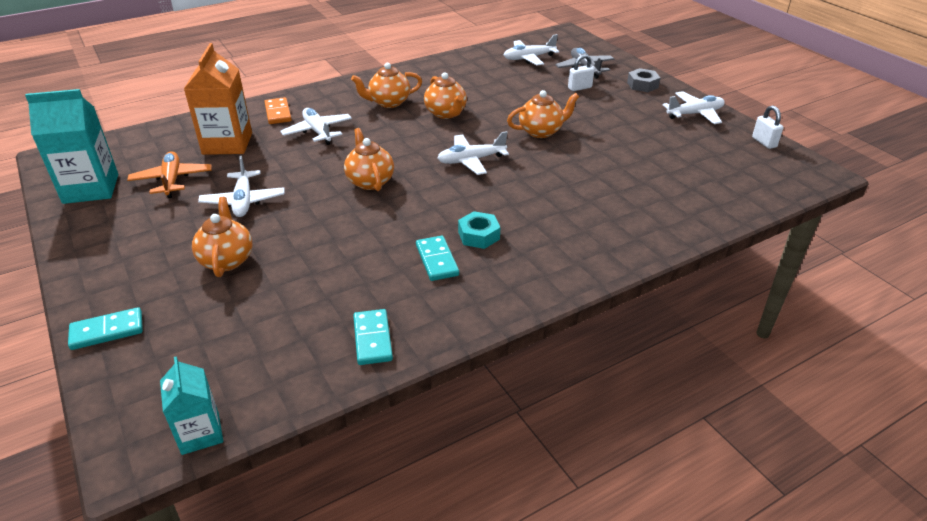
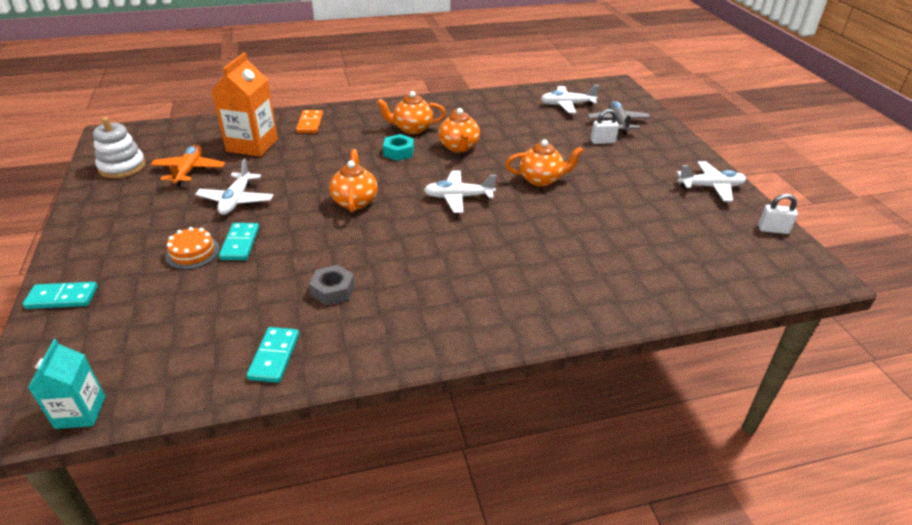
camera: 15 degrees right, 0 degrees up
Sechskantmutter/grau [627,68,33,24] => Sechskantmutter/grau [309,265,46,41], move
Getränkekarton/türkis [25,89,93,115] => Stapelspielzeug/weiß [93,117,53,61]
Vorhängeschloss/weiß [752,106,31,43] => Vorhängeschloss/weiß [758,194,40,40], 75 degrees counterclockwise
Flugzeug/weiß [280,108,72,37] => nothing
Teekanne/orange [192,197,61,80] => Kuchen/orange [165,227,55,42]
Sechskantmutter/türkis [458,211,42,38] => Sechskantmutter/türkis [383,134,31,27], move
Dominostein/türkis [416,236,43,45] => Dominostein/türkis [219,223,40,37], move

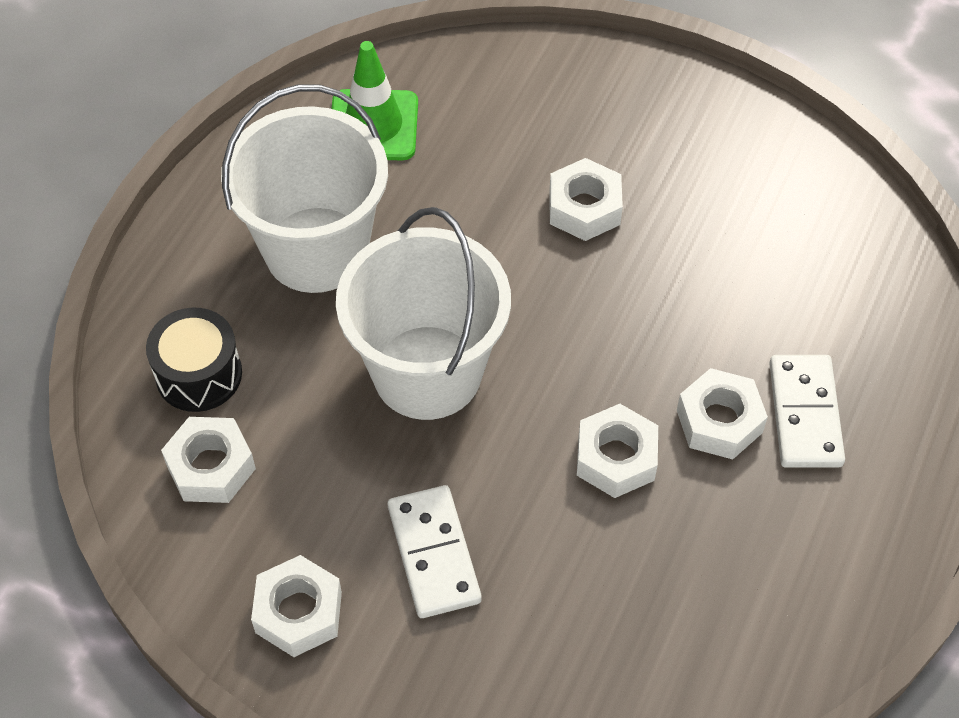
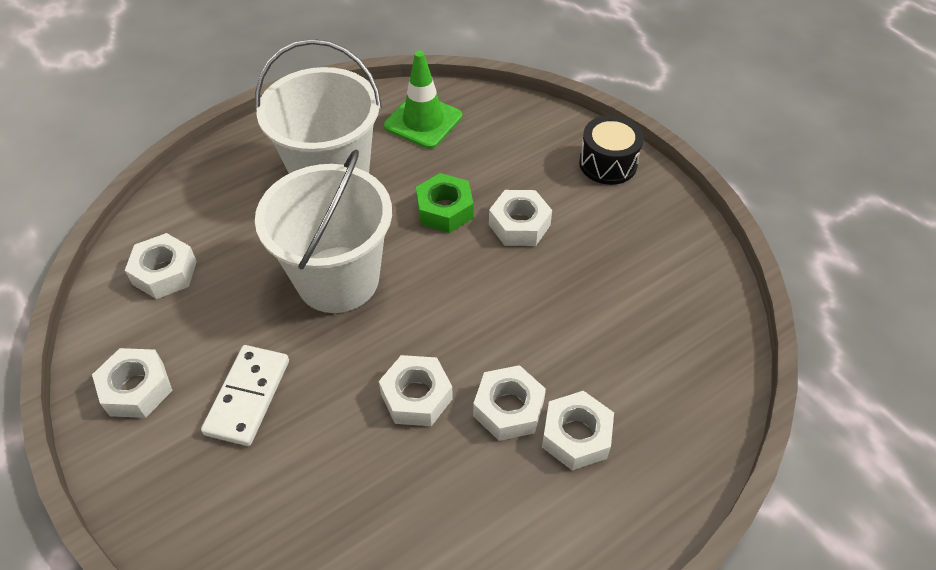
camera: 30 degrees right, 5 degrees down
Trommel/schwarz [146,308,96,104] => Trommel/schwarz [579,115,65,70], move
Dominostein/weiß [769,355,76,113] => Sechskantmutter/weiß [542,391,72,79]
nothing => Sechskantmutter/grün [416,173,58,60]

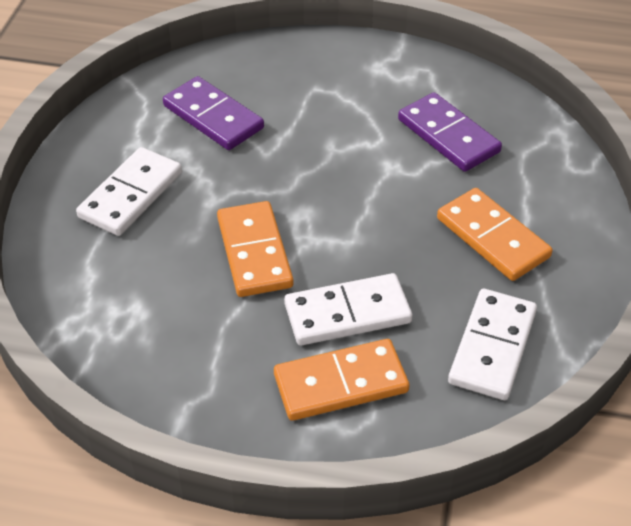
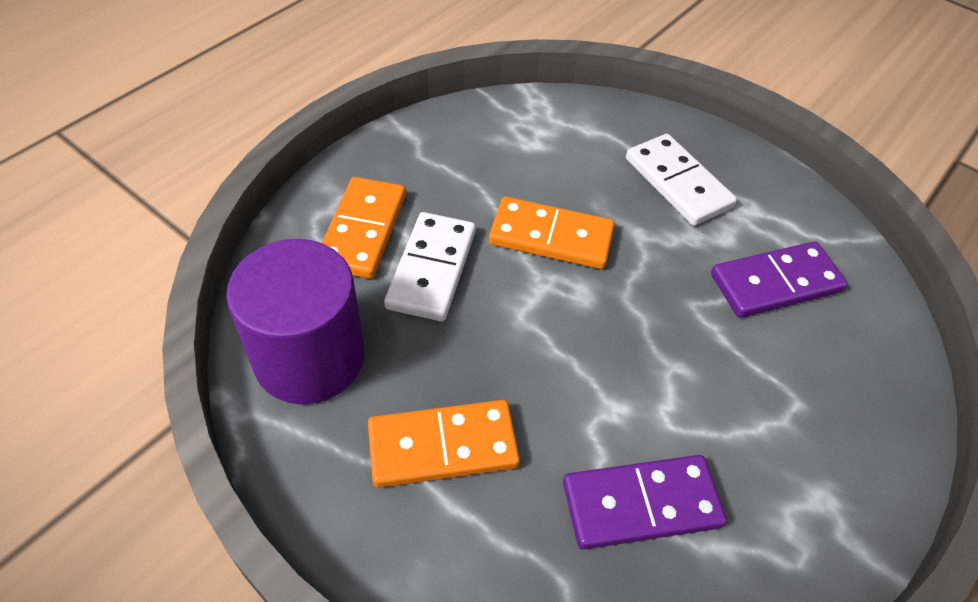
camera: 115 degrees right, 5 degrees up
Dominostein/weiß [448,288,89,112] => Vollzylinder/lila [226,239,139,165]

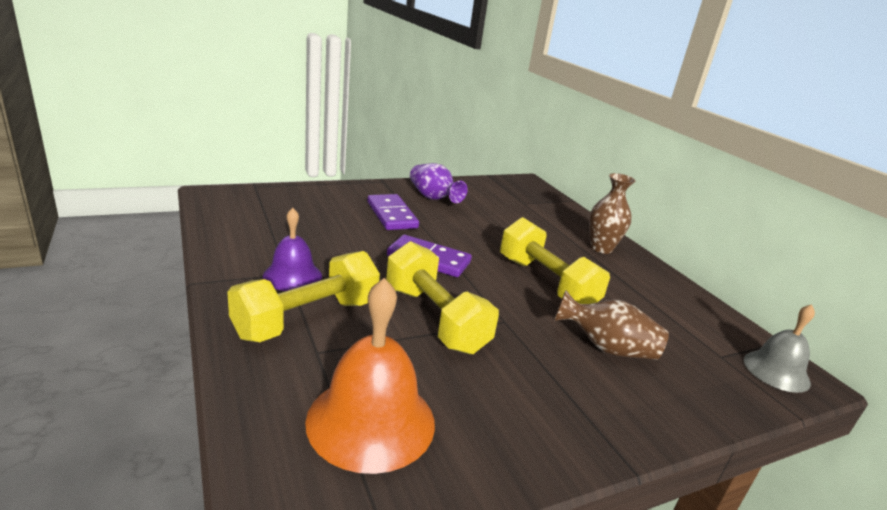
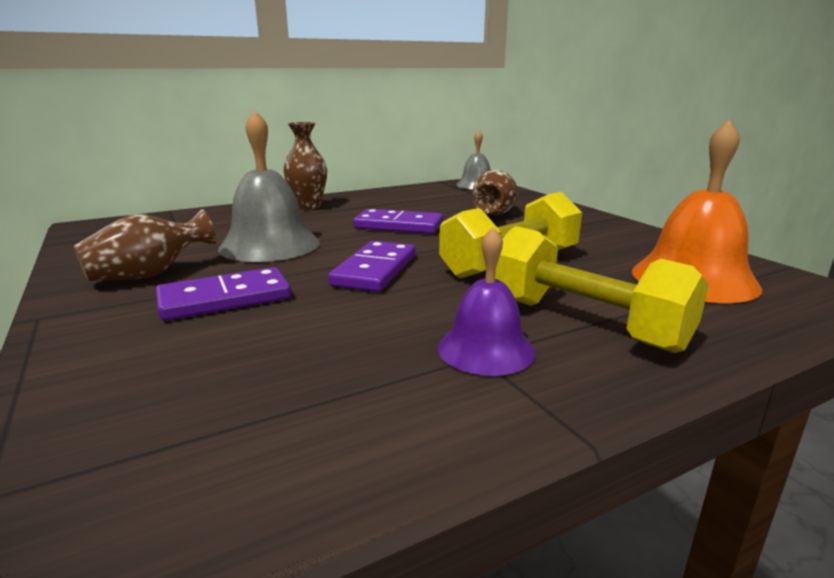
camera: 90 degrees left, 5 degrees down
Vase/lila [410,163,58,40] => Vase/braun [73,209,143,72]
Hantel/gelb [500,217,110,87] => Dominostein/lila [353,209,90,25]
nothing => Glocke/grau [218,110,102,152]

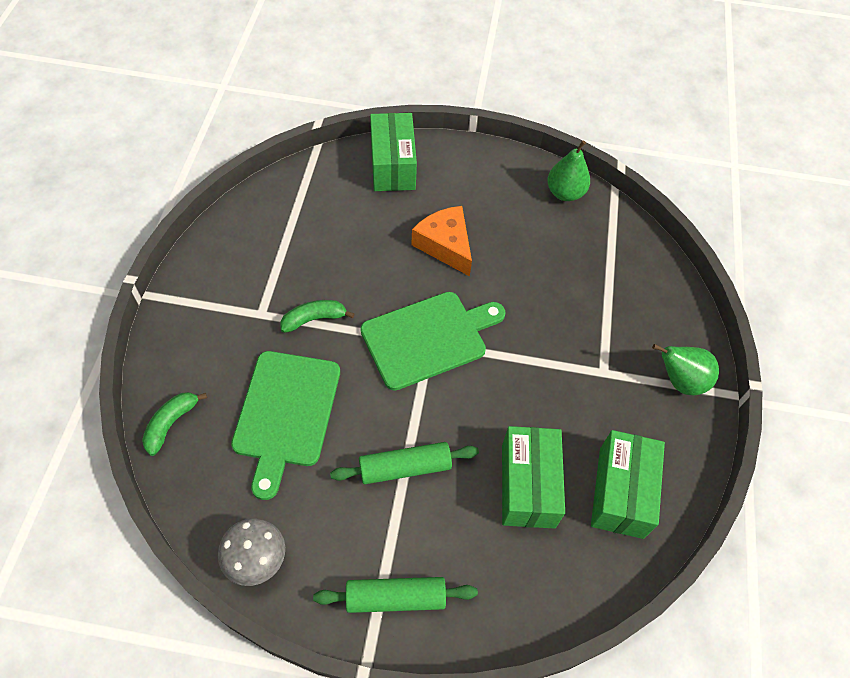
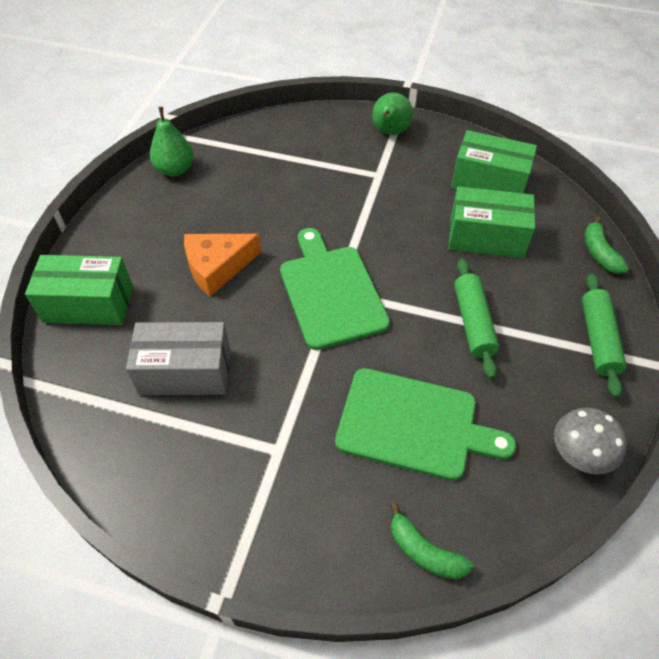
camera: 80 degrees left, 5 degrees down
Banane/grün [280,300,75,33] => Banane/grün [585,217,44,57], move
nothing => Schachtel/grau [126,322,105,73]

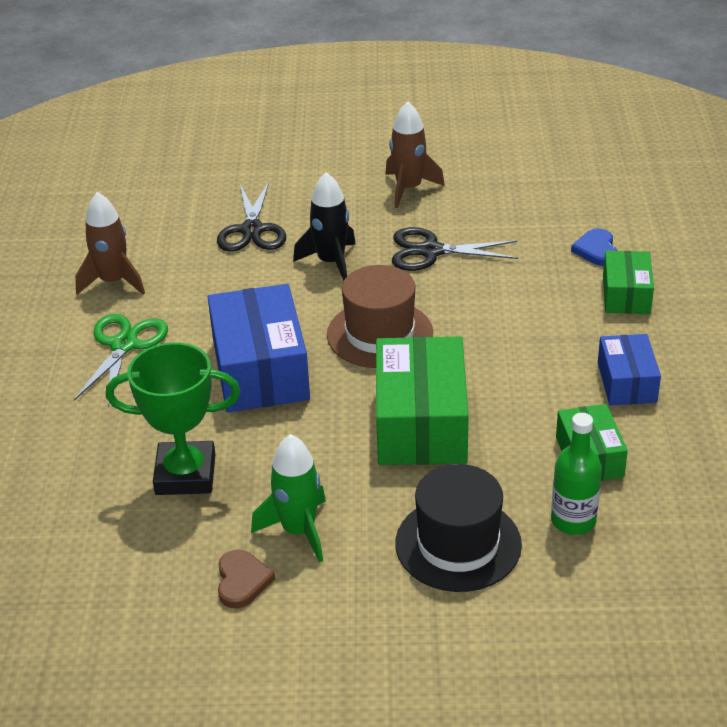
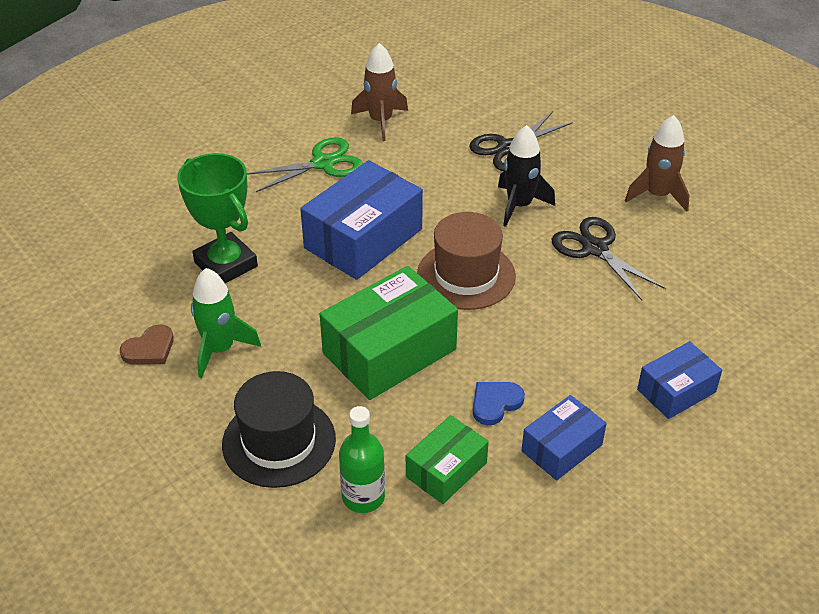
camera: 50 degrees right, 5 degrees up
Herz/blau [571,228,46,38] => Herz/blau [473,382,52,43], move
Schachtel/grün [603,250,51,64] => Schachtel/blau [637,341,85,78]

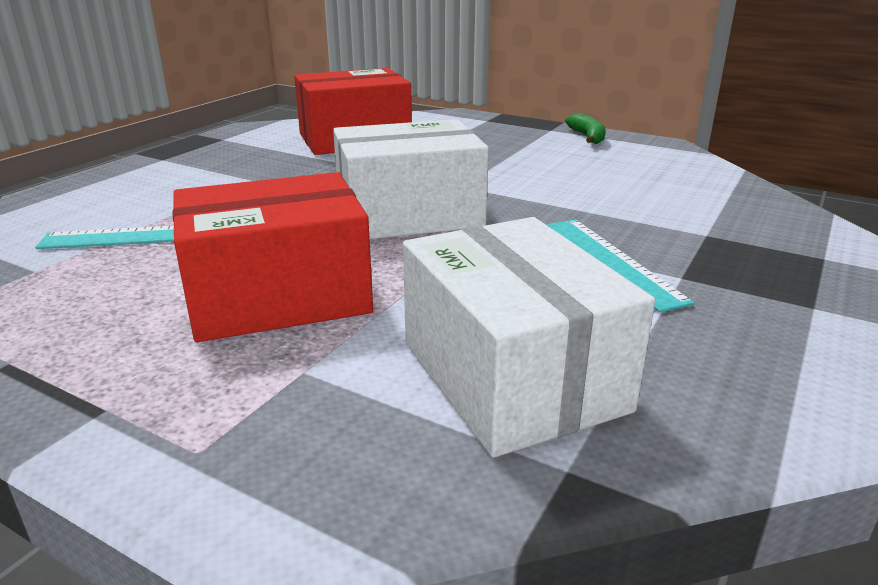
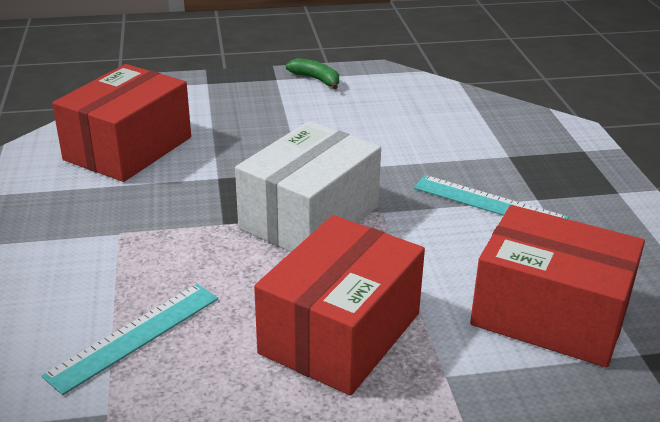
camera: 40 degrees left, 5 degrees up
Schachtel/weiß [403,217,252,241] => Schachtel/rot [470,205,175,163]

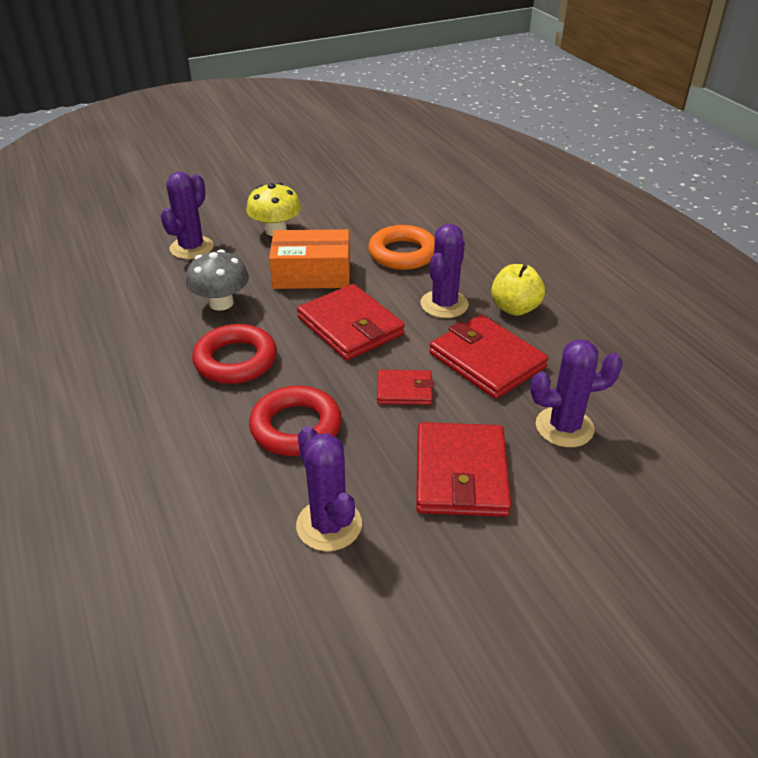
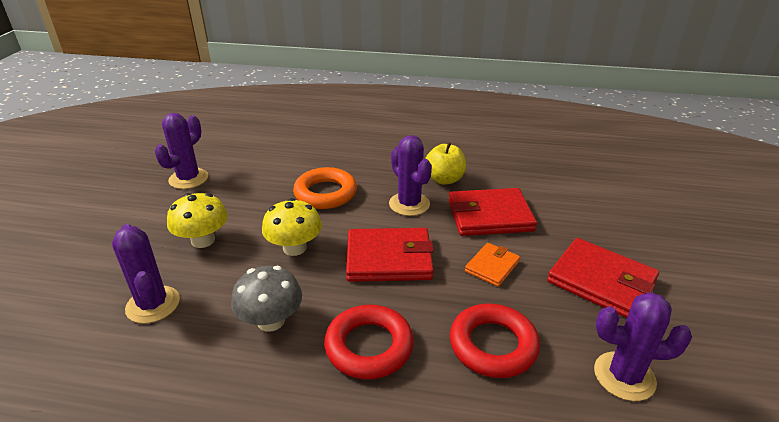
camera: 55 degrees left, 5 degrees down
Schachtel/orange [269,229,81,60] => Pilz/gelb [262,198,60,58]
Kaktus/lila [530,339,93,108] => Kaktus/lila [155,113,53,76], move
Geldbörse/rot [377,370,57,35] => Geldbörse/orange [465,243,55,44]

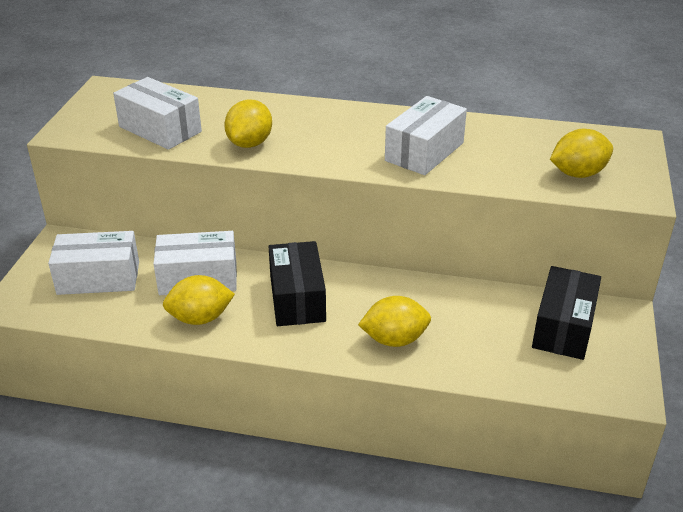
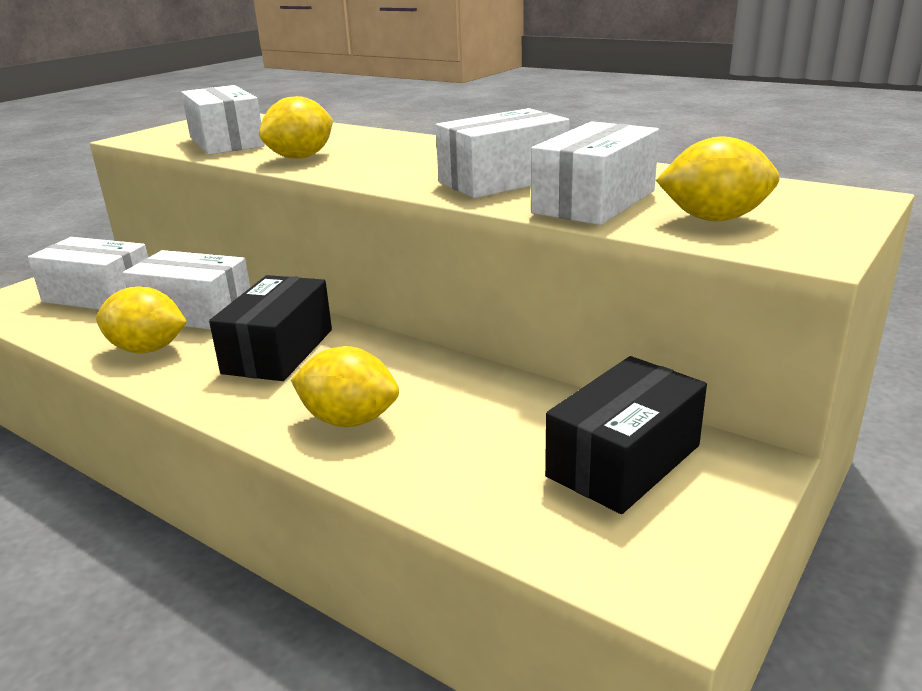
camera: 25 degrees right, 10 degrees down
nothing => Schachtel/weiß [531,121,128,104]

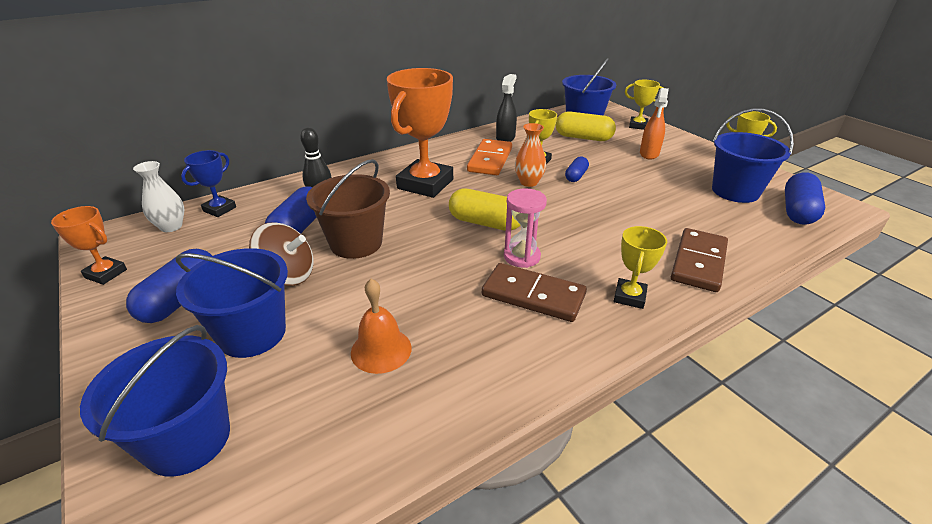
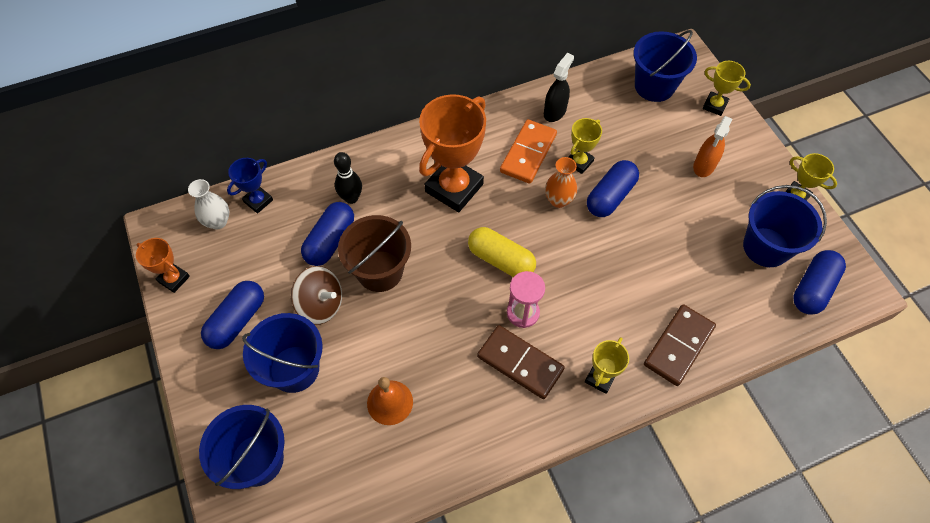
camera: 10 degrees right, 25 degrees up
Kapsel/gelb [555,111,61,30] => nothing
Kapsel/blau [565,156,24,26] => Kapsel/blau [587,160,52,57], x1.73

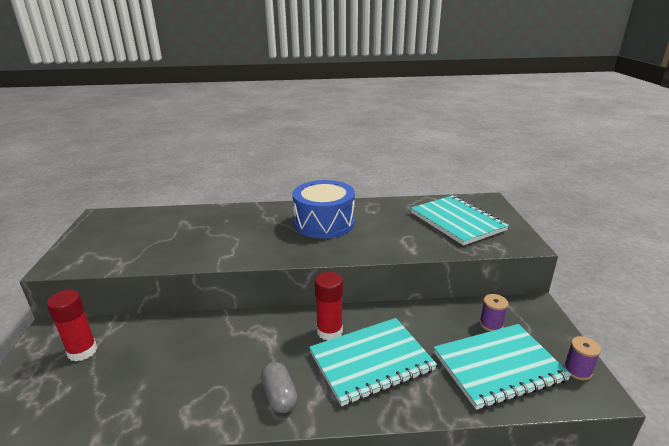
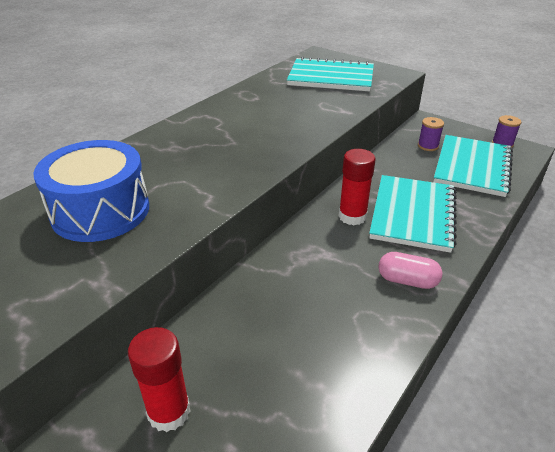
camera: 50 degrees left, 10 degrees up
Trommel/blau [292,180,63,59] => Trommel/blau [33,140,116,102], move
Kapsel/grau [261,362,37,51] => Kapsel/rosa [379,252,64,37]

